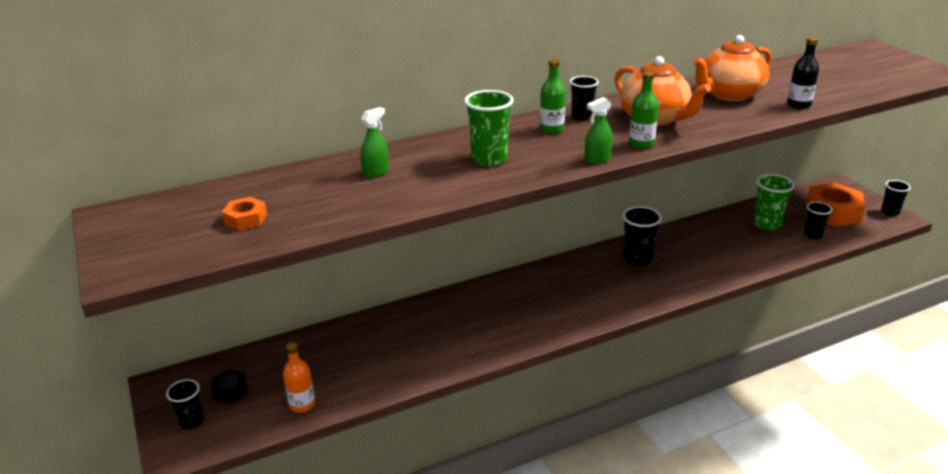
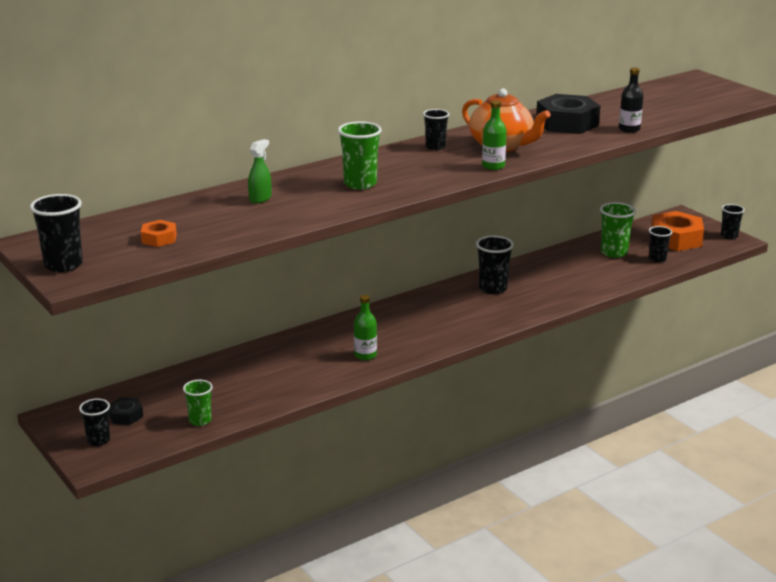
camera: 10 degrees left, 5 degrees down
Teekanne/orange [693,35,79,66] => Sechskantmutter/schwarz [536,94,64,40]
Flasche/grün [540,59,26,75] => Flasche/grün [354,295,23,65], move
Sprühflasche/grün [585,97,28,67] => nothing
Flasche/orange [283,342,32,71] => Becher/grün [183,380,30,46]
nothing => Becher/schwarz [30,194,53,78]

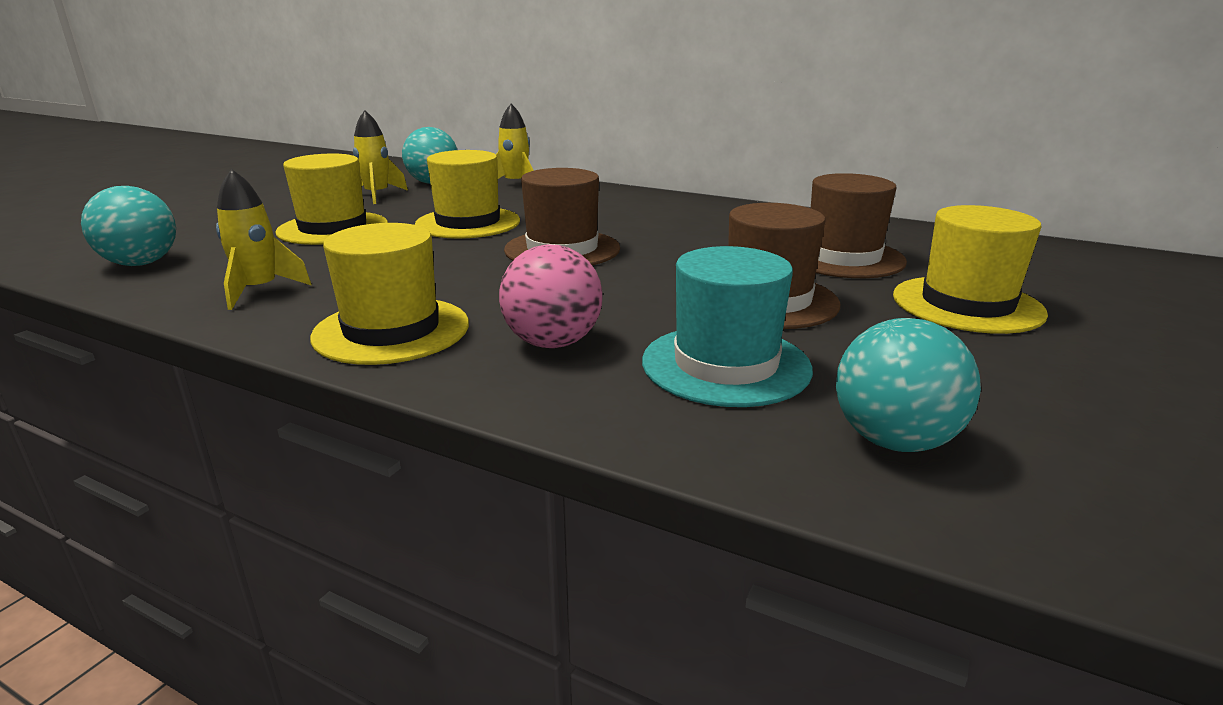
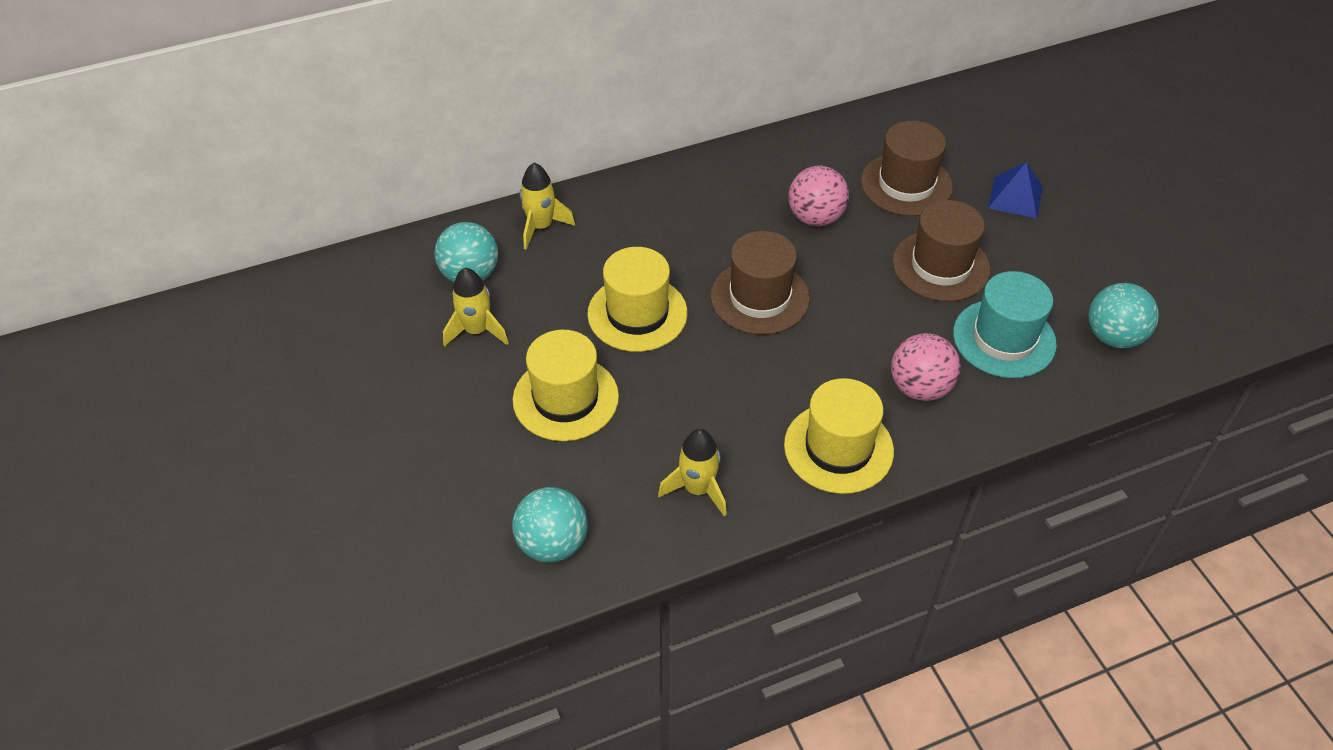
camera: 50 degrees left, 25 degrees up
Hut/gelb [893,205,155,129] => Pyramide/blau [988,162,55,56]
nothing => Ball/rosa [788,166,61,61]

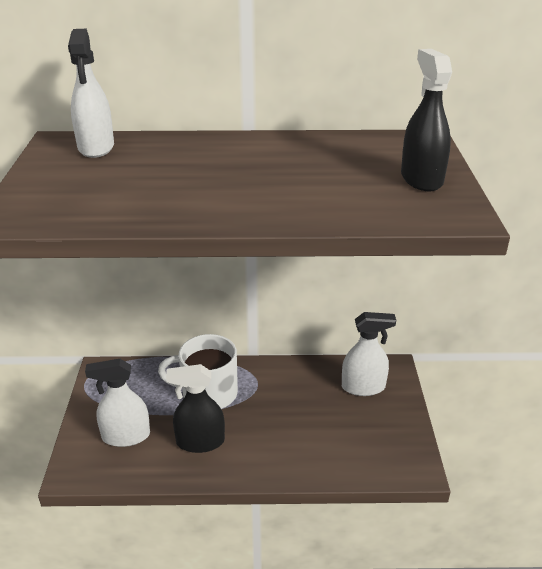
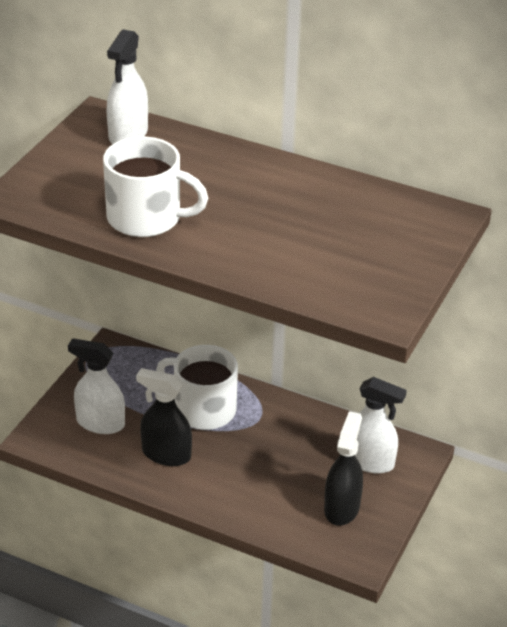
camera: 25 degrees right, 5 degrees up
Sprühflasche/schwarz [401,49,51,142] => Sprühflasche/schwarz [324,411,39,115], move
nothing => Tasse/weiß [103,137,105,100]

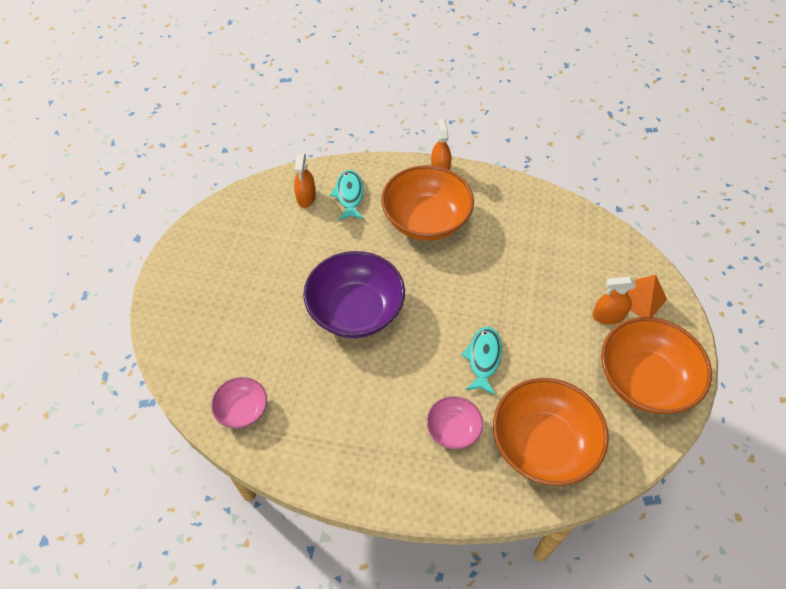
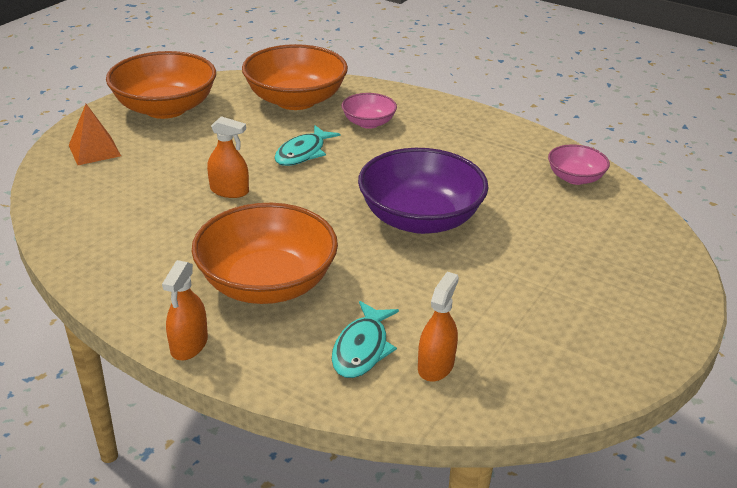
camera: 160 degrees left, 20 degrees down
Sprühflasche/orange [592,277,44,48] => Sprühflasche/orange [207,116,42,82], move

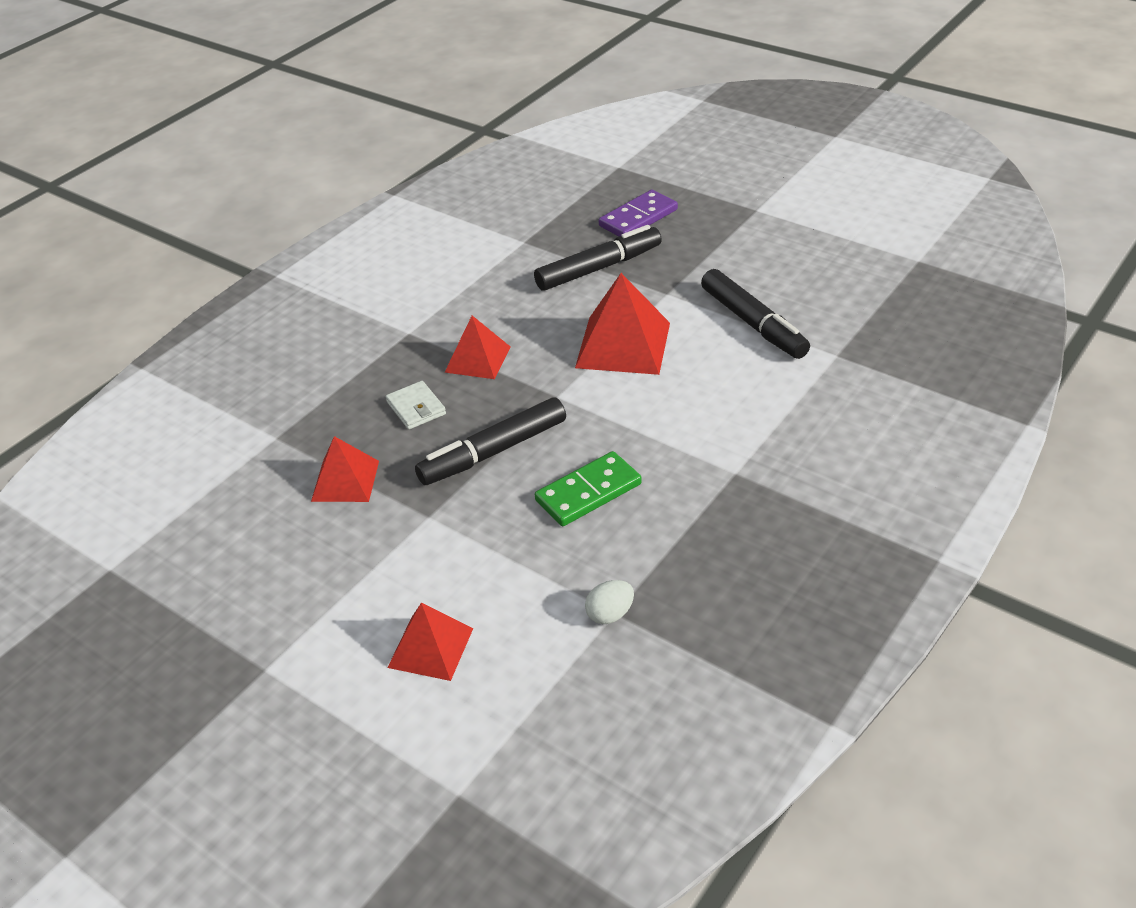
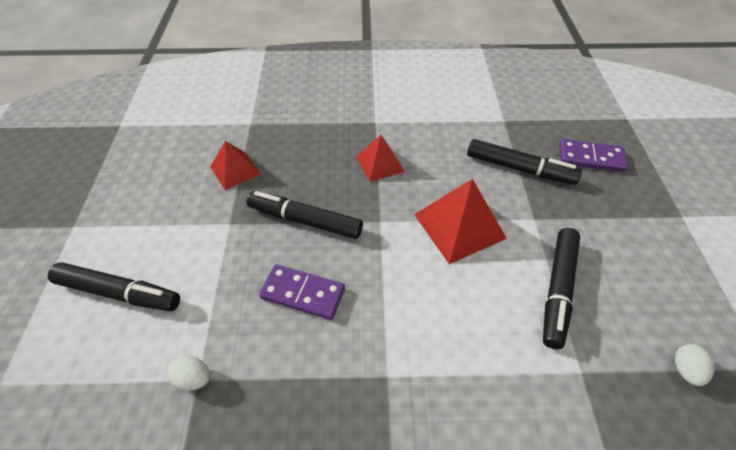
camera: 50 degrees right, 10 degrees up
Geldbörse/weiß [386,381,60,48] => nothing
Dominostein/grün [535,451,107,75] => Dominostein/lila [259,264,86,56]
Pyramide/rot [387,603,86,78] => Filzstift/schwarz [48,262,132,49]
nothing => Ei/weiß [675,344,39,42]

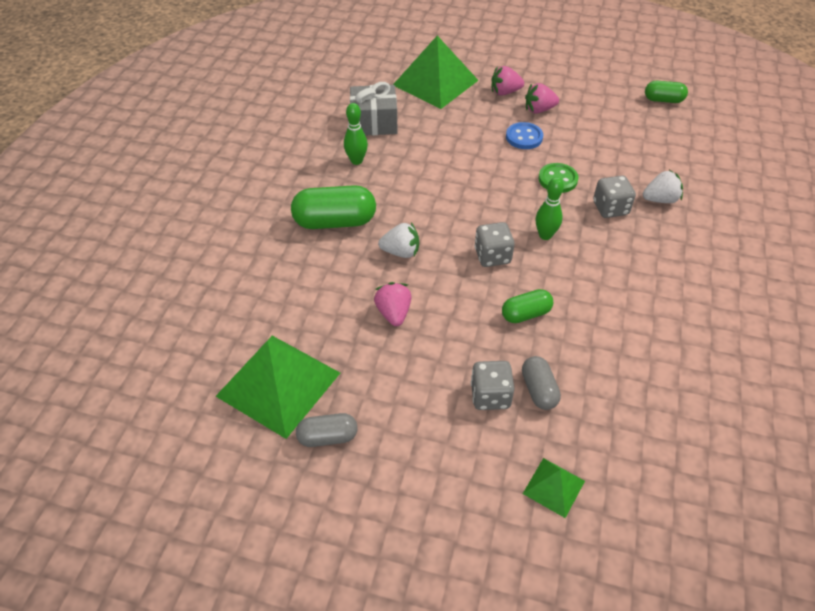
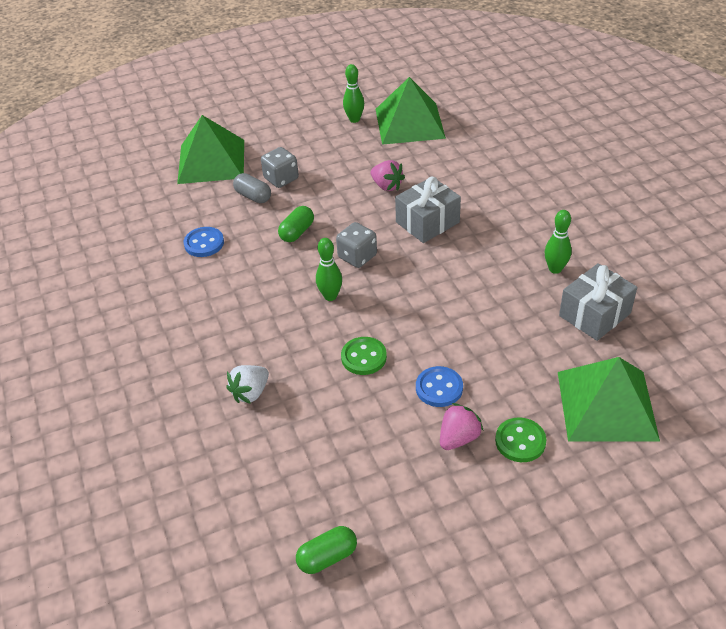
camera: 145 degrees right, 5 degrees down
Erdbeere/rosa [491,66,33,30] => Knopf/grün [495,417,51,45]
Spielwürfel/grau [593,175,43,43] => nothing
Kapsel/grün [291,185,85,44] => nothing
Erdbeere/weiß [378,222,41,36] => Geschenk/grau [395,177,66,66]
Kapsel/grau [296,413,62,34] => Bowlingkegel/grün [343,64,21,59]
Pyramide/grün [523,458,62,60] => Pyramide/grün [177,115,67,69], x2.10
nothing => Knopf/blau [183,227,41,30]

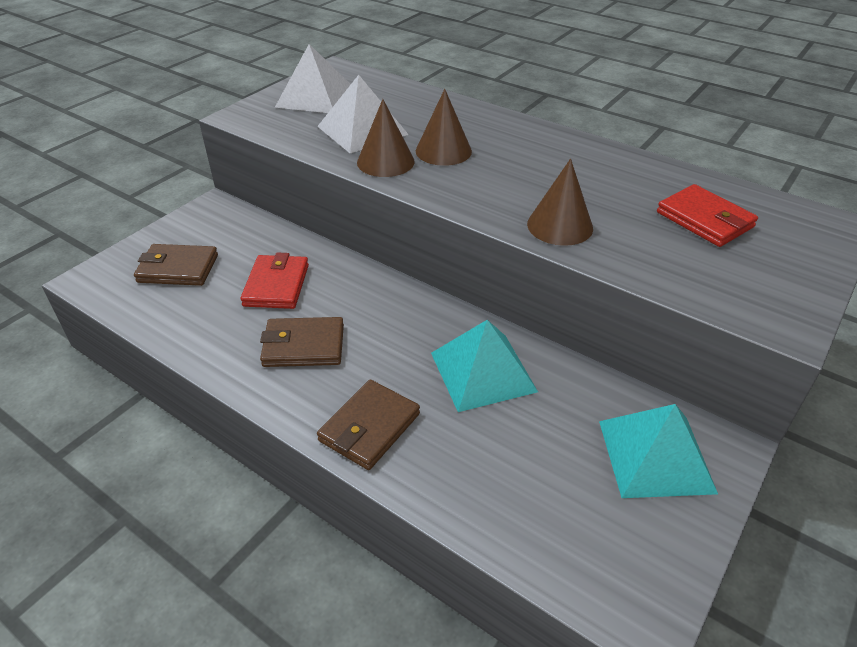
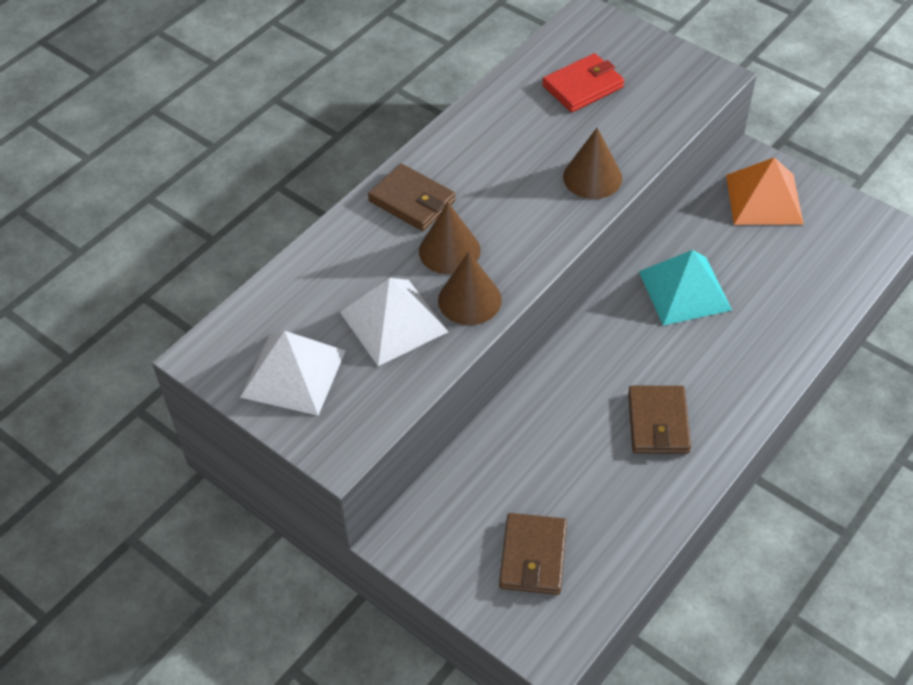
camera: 85 degrees left, 10 degrees up
Geldbörse/rot [241,252,68,57] => nothing
Geldbörse/braun [317,380,103,90] => Geldbörse/braun [368,163,88,68], move
Pyramide/türkis [599,404,119,94] => Pyramide/orange [726,157,78,68]

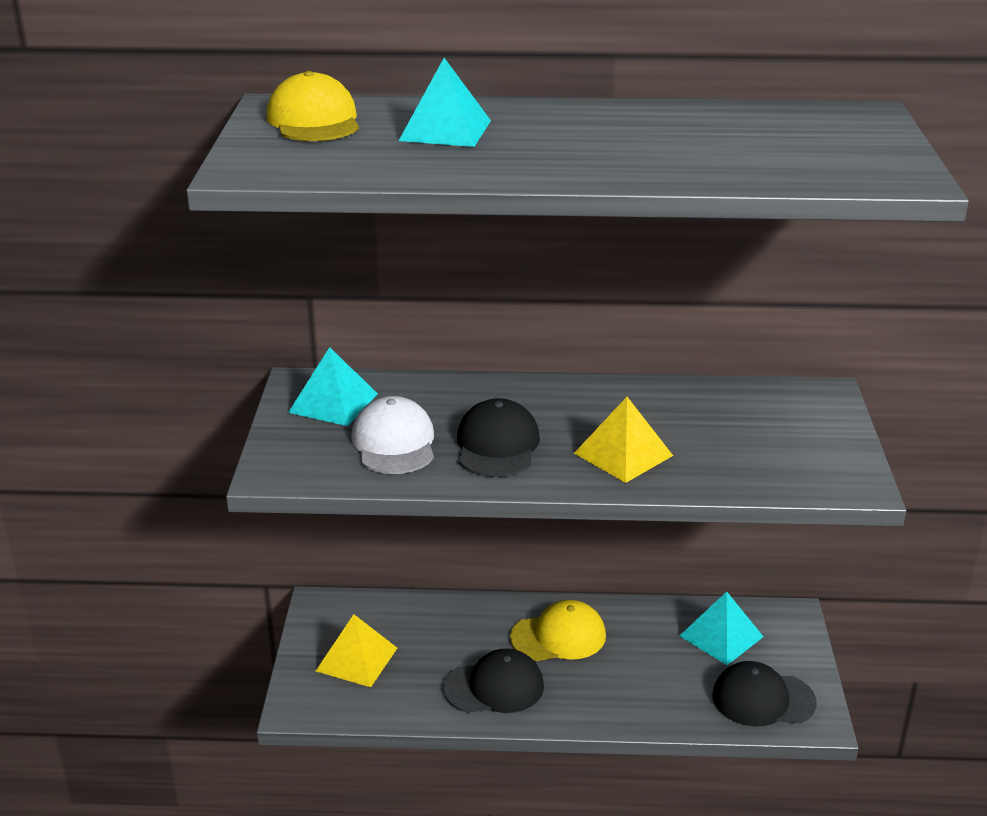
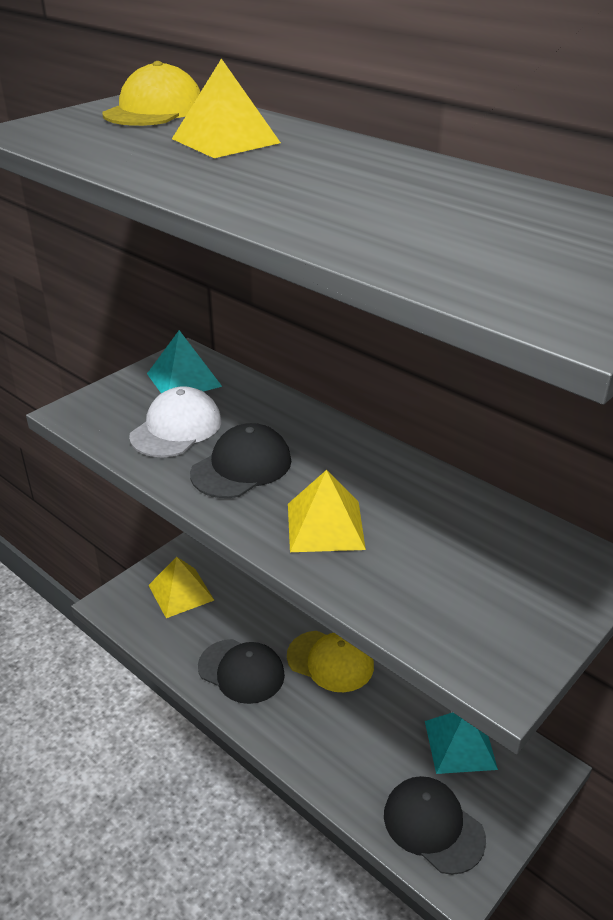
camera: 40 degrees right, 5 degrees up
Pyramide/türkis [399,58,92,89] => Pyramide/gelb [172,58,109,100]

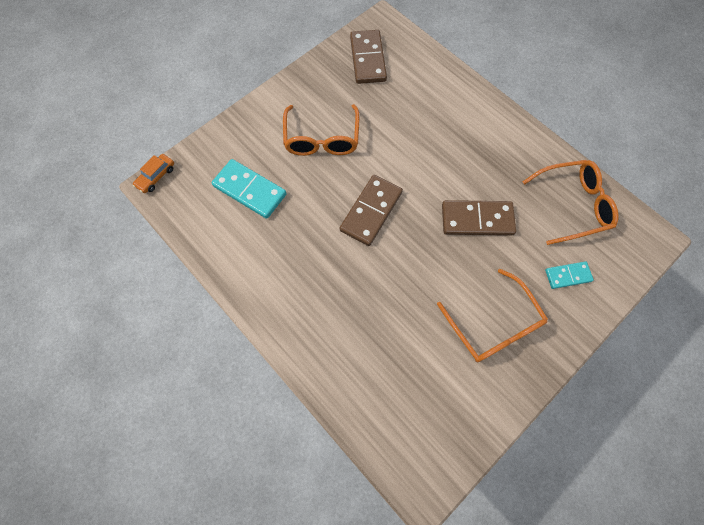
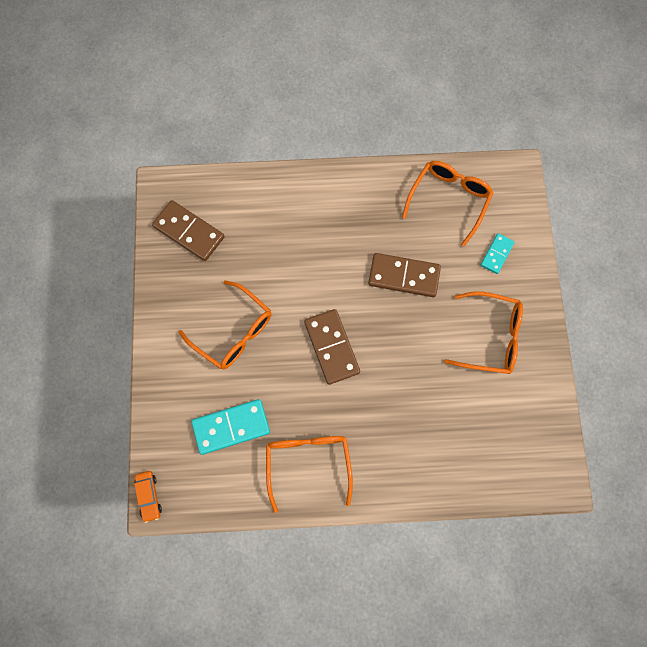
camera: 50 degrees left, 5 degrees up
Dominostein/braun [442,200,74,36] => Dominostein/braun [368,253,73,44], 60 degrees clockwise
nothing => Brille/orange [266,436,87,77]

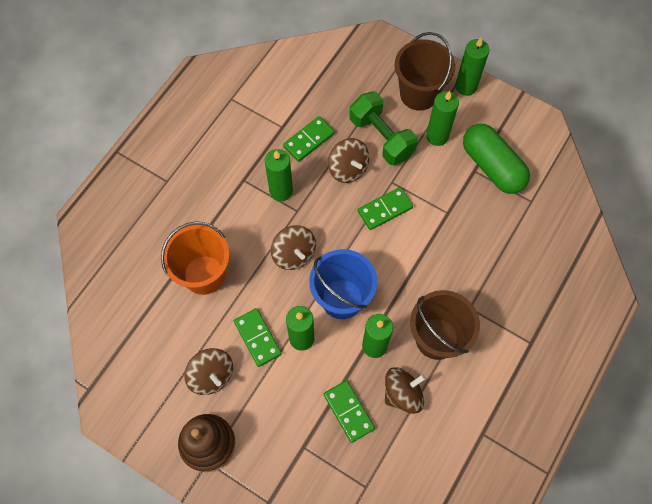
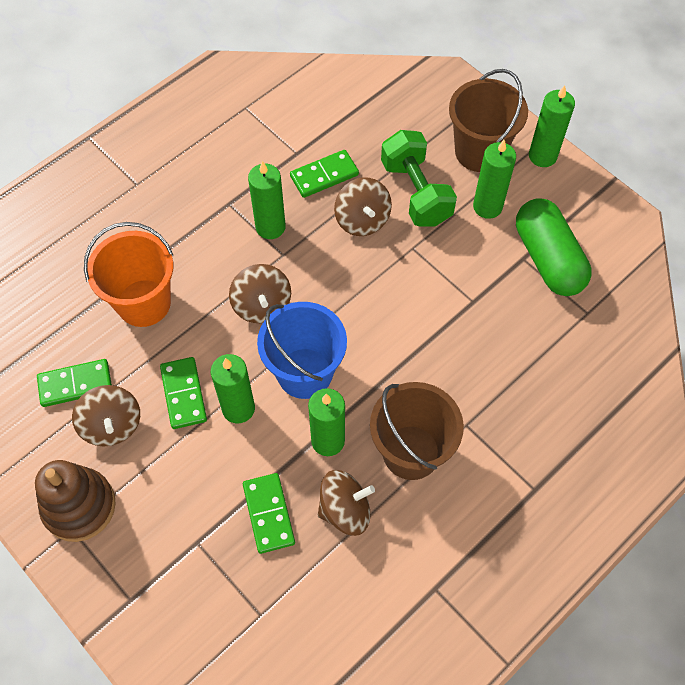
camera: 15 degrees right, 5 degrees down
Dominostein/grün [358,187,55,43] => Dominostein/grün [37,359,75,48], move

